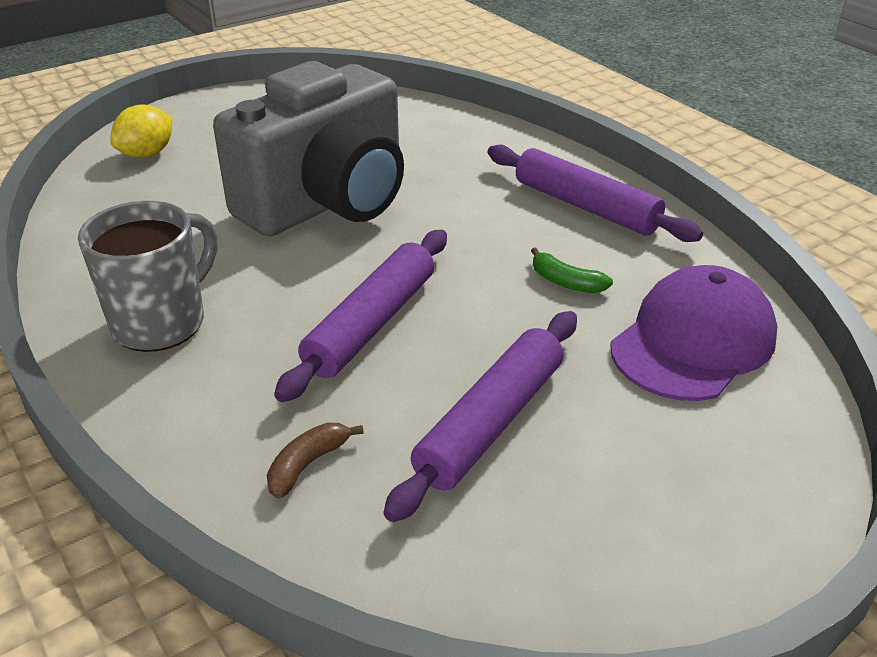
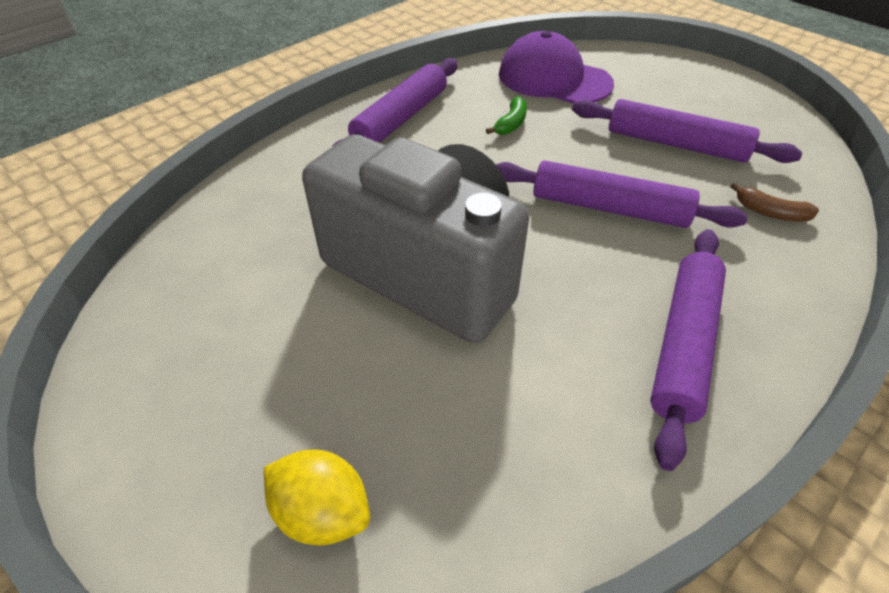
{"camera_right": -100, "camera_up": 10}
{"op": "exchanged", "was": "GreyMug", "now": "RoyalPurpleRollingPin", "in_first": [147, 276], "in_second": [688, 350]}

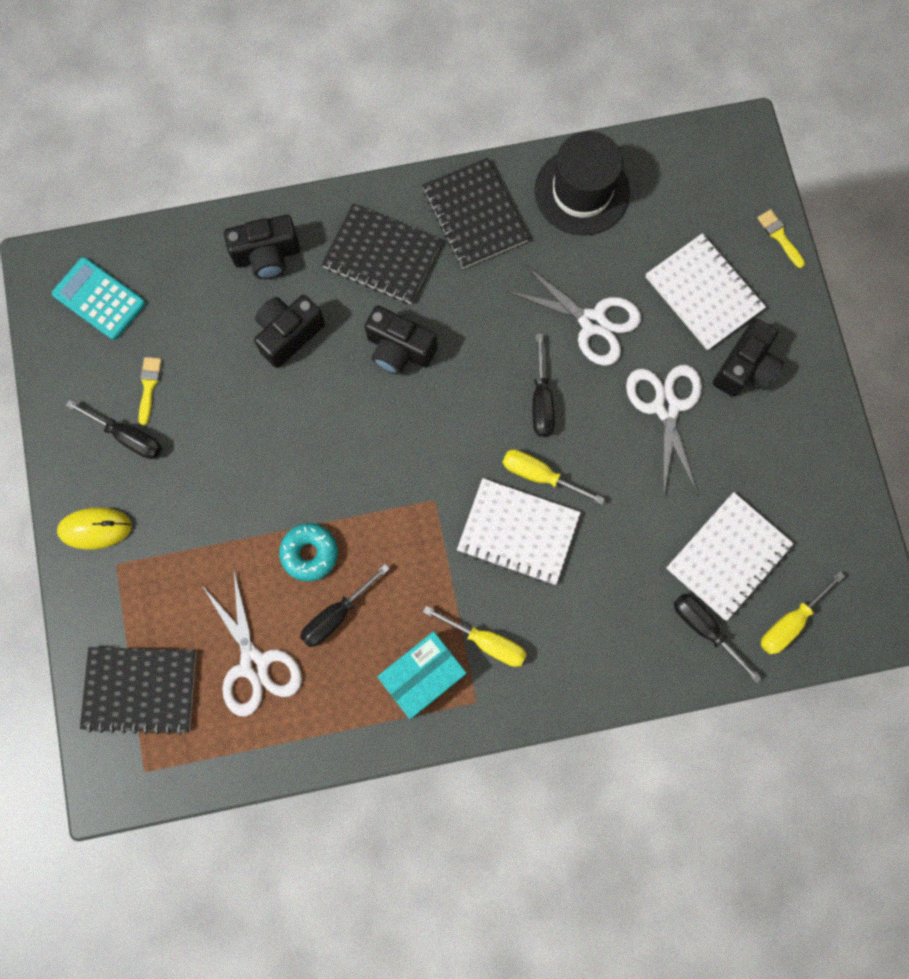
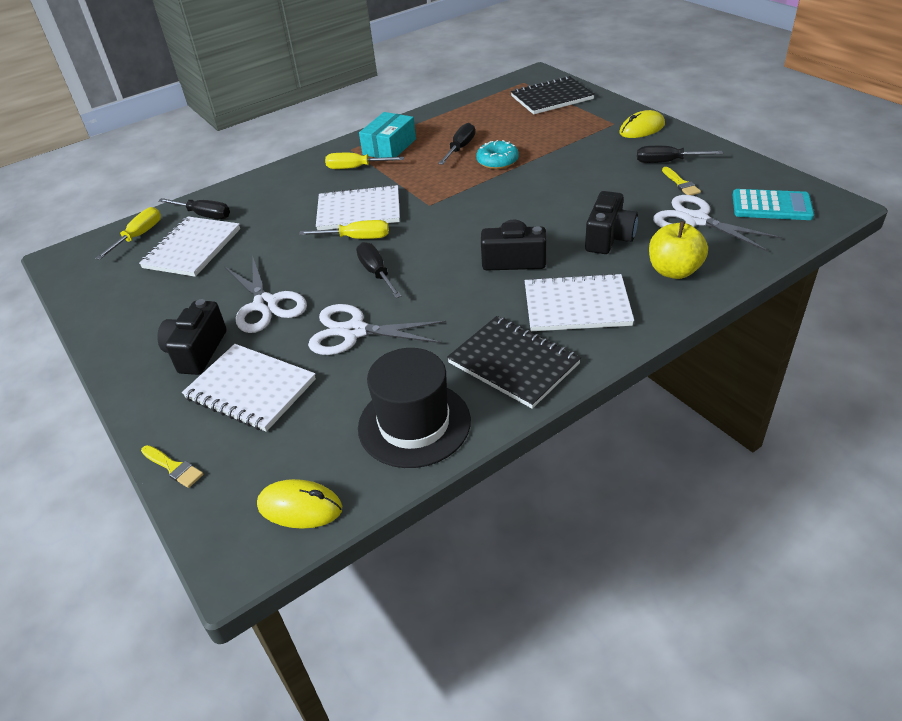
{"camera_right": 160, "camera_up": -35}
{"op": "appeared", "now": "YellowComputerMouse", "in_second": [299, 504]}
{"op": "colour", "was": "JetBlackExerciseBook", "now": "PureWhiteExerciseBook", "in_first": [381, 253], "in_second": [579, 302]}
{"op": "exchanged", "was": "JetBlackPhotoCamera", "now": "YellowAppleFruit", "in_first": [262, 247], "in_second": [678, 250]}
{"op": "relocated", "was": "PureWhitePairOfScissors", "in_first": [252, 643], "in_second": [717, 223]}

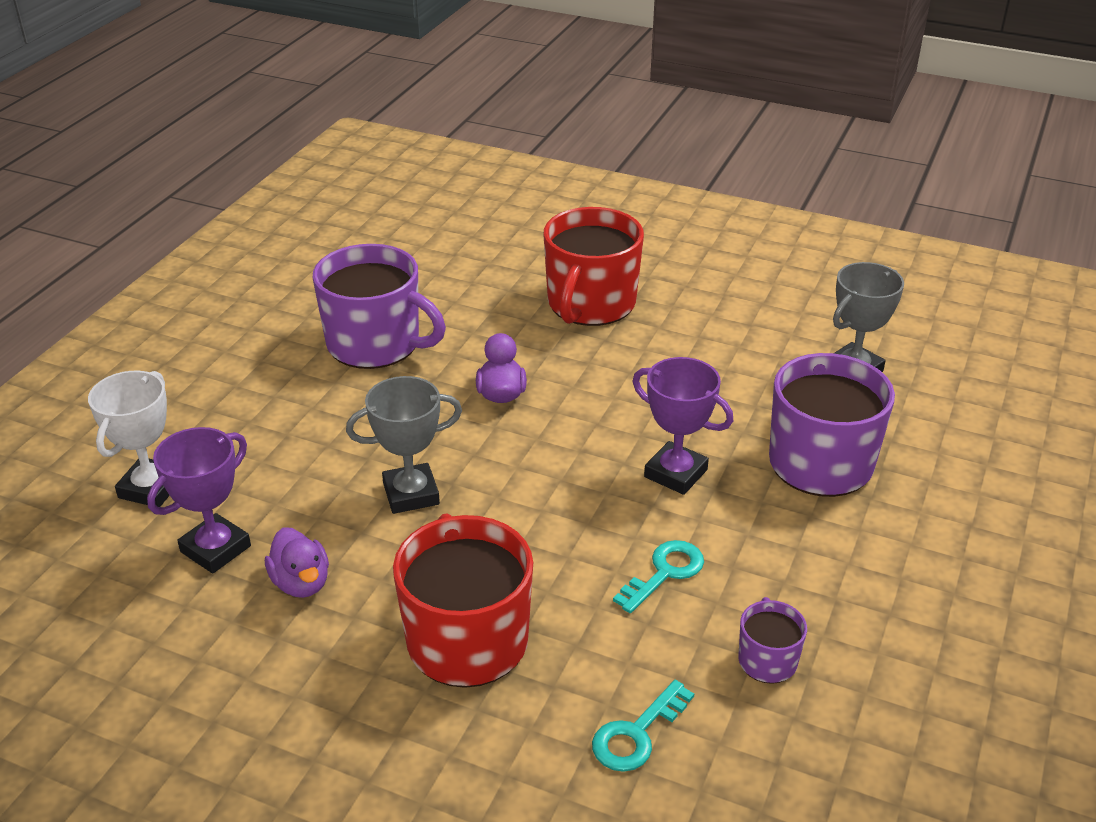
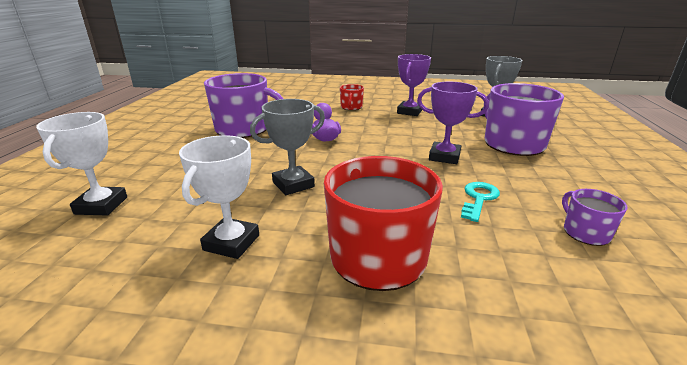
{"camera_right": -15, "camera_up": -10}
{"op": "exchanged", "was": "RoyalPurpleRubberDuck", "now": "PureWhiteAwardCup", "in_first": [297, 562], "in_second": [219, 197]}
{"op": "size", "was": "RedMug", "in_first": [593, 266], "in_second": [352, 97], "ratio": 0.48}
{"op": "relocated", "was": "RoyalPurpleAwardCup", "in_first": [199, 500], "in_second": [414, 85]}
{"op": "missing", "was": "TealKey", "in_first": [643, 726]}

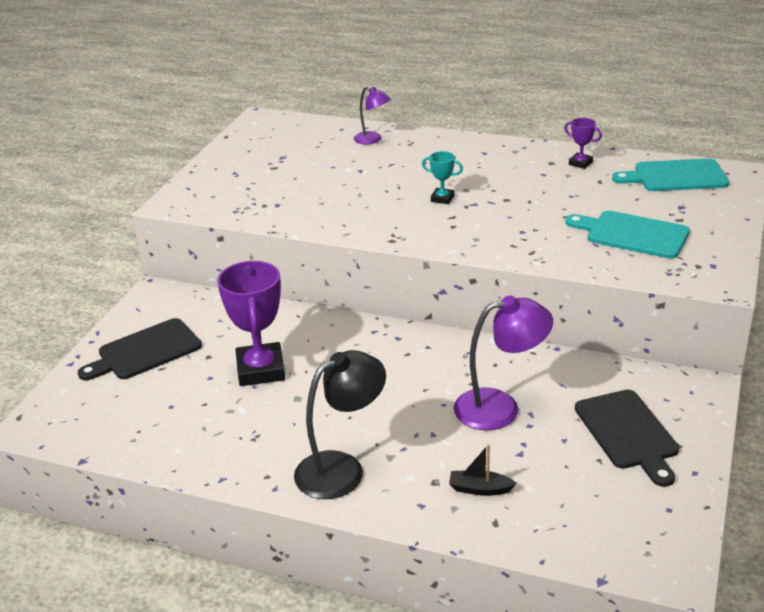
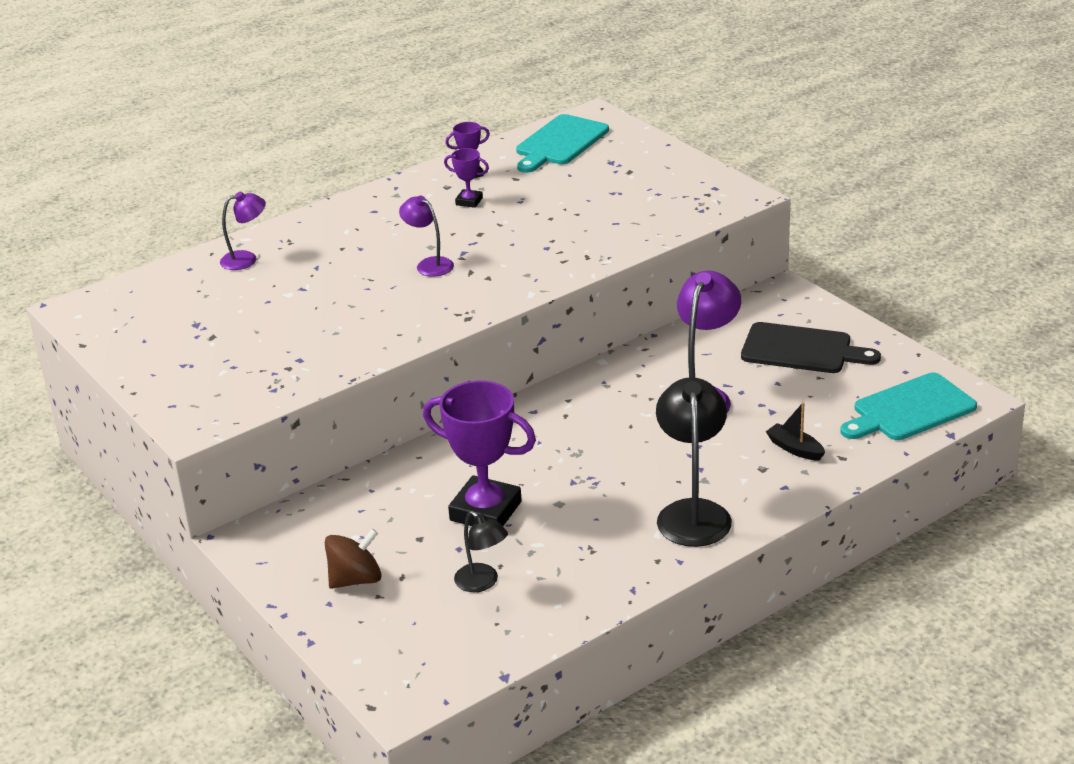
{"camera_right": -55, "camera_up": 0}
{"op": "exchanged", "was": "JetBlackBreadBoard", "now": "BrownToyTop", "in_first": [140, 349], "in_second": [353, 559]}
{"op": "exchanged", "was": "TealAwardCup", "now": "RoyalPurpleReadingLamp", "in_first": [442, 177], "in_second": [426, 236]}
{"op": "appeared", "now": "RoyalPurpleAwardCup", "in_second": [466, 178]}
{"op": "appeared", "now": "JetBlackReadingLamp", "in_second": [481, 551]}
{"op": "spun", "was": "JetBlackSailboat", "in_first": [482, 470], "in_second": [795, 431], "clockwise": 90}
{"op": "relocated", "was": "TealBreadBoard", "in_first": [627, 235], "in_second": [908, 406]}

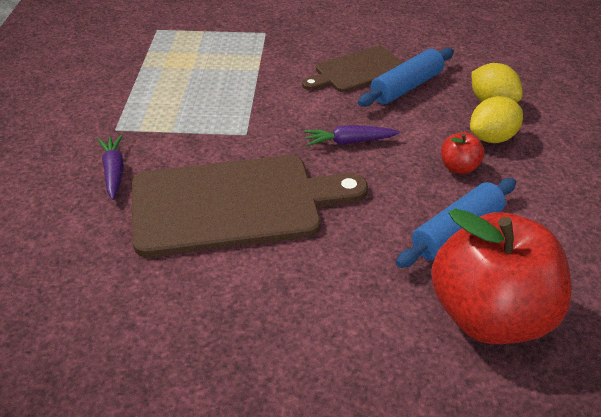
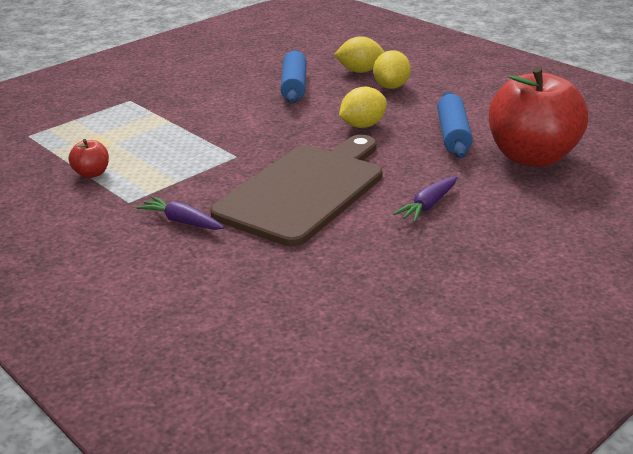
{"camera_right": -45, "camera_up": -10}
{"op": "relocated", "was": "RedAppleFruit", "in_first": [463, 153], "in_second": [89, 158]}
{"op": "appeared", "now": "YellowCitrusFruit", "in_second": [363, 107]}
{"op": "relocated", "was": "RoyalPurpleRootVegetable", "in_first": [352, 135], "in_second": [425, 199]}
{"op": "missing", "was": "BrownBreadBoard", "in_first": [352, 69]}

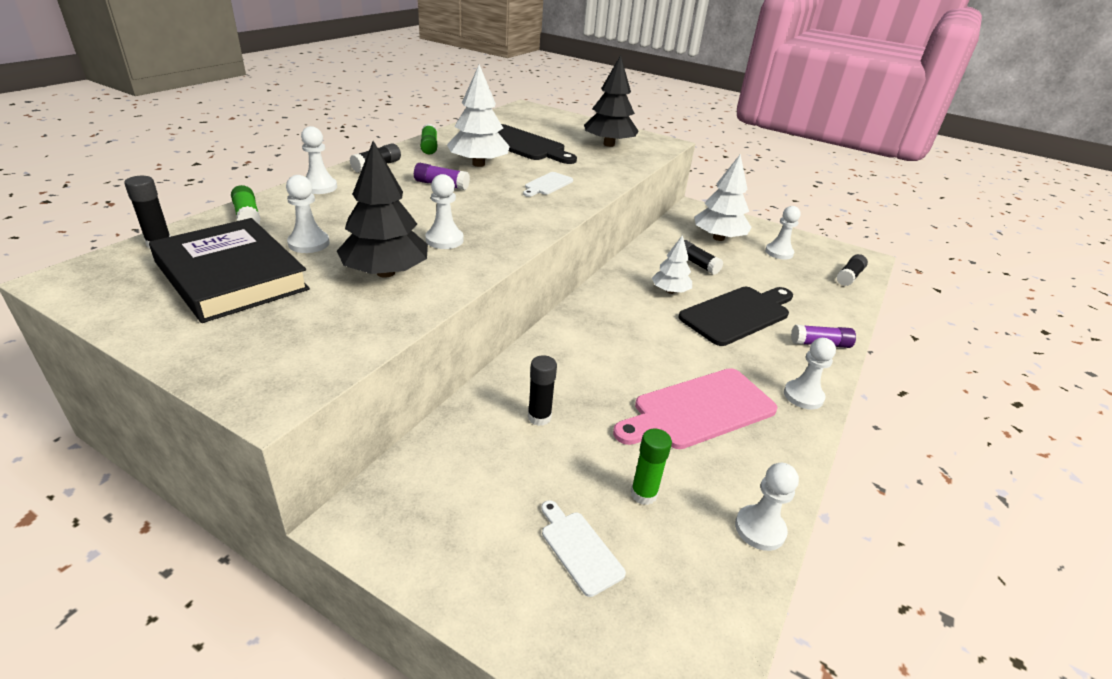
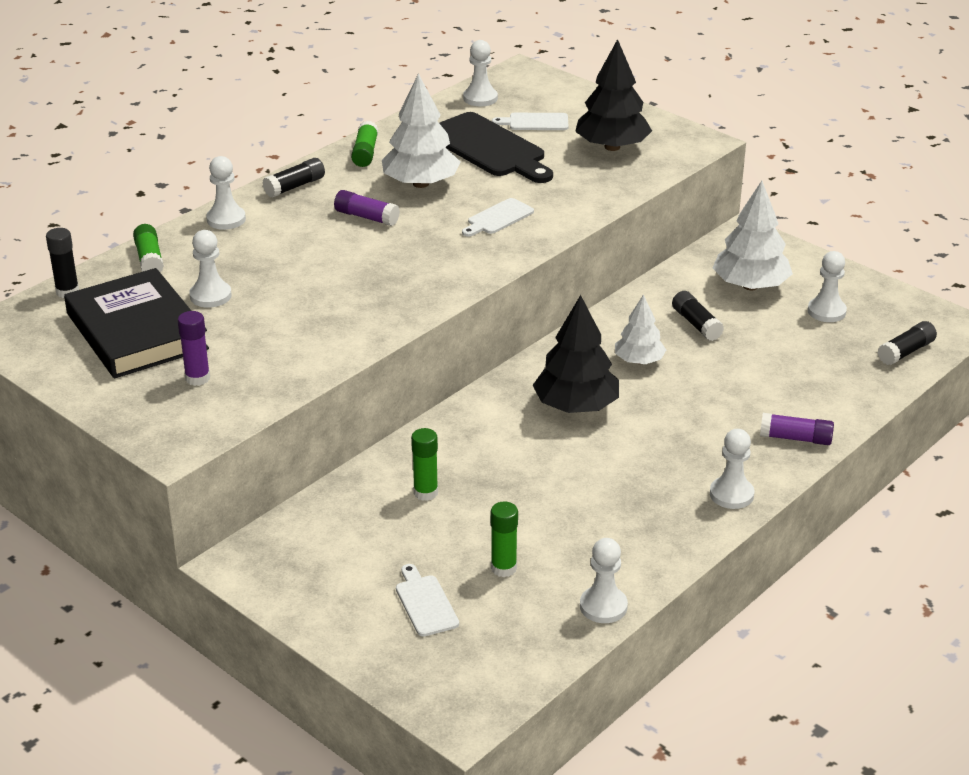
{"camera_right": 15, "camera_up": 0}
{"op": "appeared", "now": "RoyalPurpleGlue", "in_second": [194, 348]}
{"op": "colour", "was": "JetBlackGlue", "now": "GreenGlue", "in_first": [542, 390], "in_second": [424, 464]}
{"op": "relocated", "was": "PureWhitePawn", "in_first": [444, 211], "in_second": [480, 73]}
{"op": "appeared", "now": "PureWhiteBreadBoard", "in_second": [530, 121]}
{"op": "relocated", "was": "JetBlackToyTree", "in_first": [382, 209], "in_second": [576, 354]}
{"op": "missing", "was": "PinkBreadBoard", "in_first": [695, 408]}
{"op": "missing", "was": "JetBlackBreadBoard", "in_first": [735, 316]}

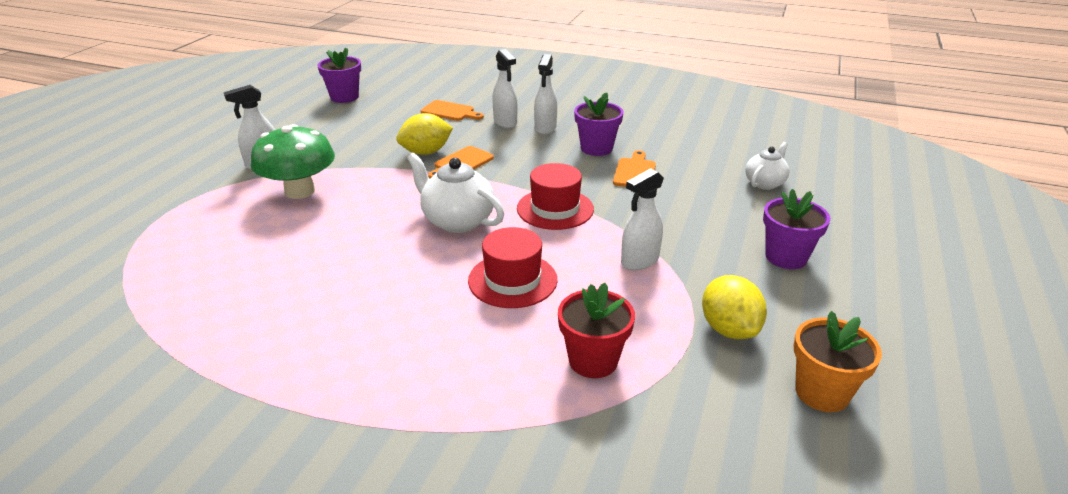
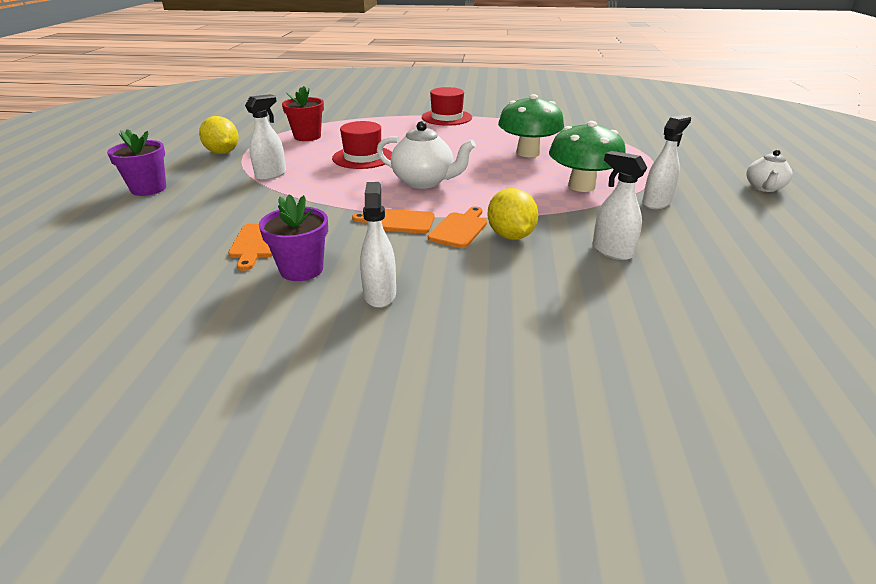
{"camera_right": 165, "camera_up": 0}
{"op": "relocated", "was": "OrangeColouredBreadBoard", "in_first": [452, 110], "in_second": [393, 221]}
{"op": "relocated", "was": "RedTopHat", "in_first": [555, 196], "in_second": [447, 106]}
{"op": "spun", "was": "YellowCitrusFruit", "in_first": [424, 134], "in_second": [512, 214], "clockwise": -60}
{"op": "appeared", "now": "GreenToadstool", "in_second": [531, 125]}
{"op": "relocated", "was": "PureWhiteSprayBottle", "in_first": [504, 88], "in_second": [619, 205]}
{"op": "relocated", "was": "PureWhiteTeapot", "in_first": [767, 166], "in_second": [769, 171]}
{"op": "missing", "was": "RoyalPurplePottedPlant", "in_first": [339, 75]}
{"op": "missing", "was": "OrangeColouredPottedPlant", "in_first": [838, 361]}

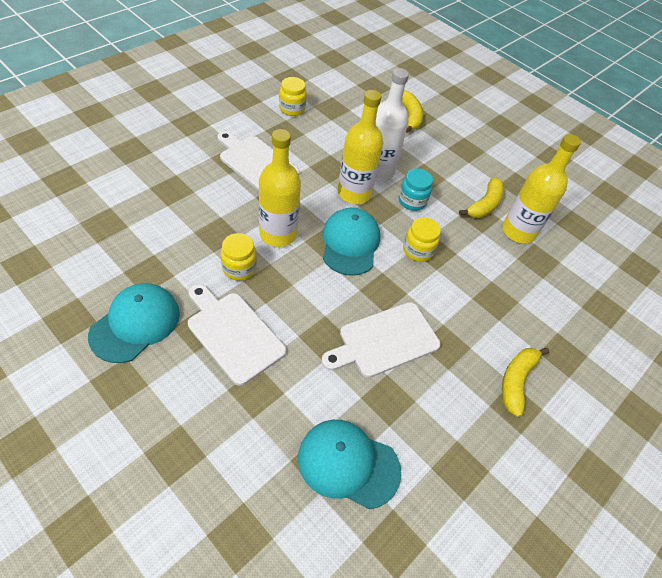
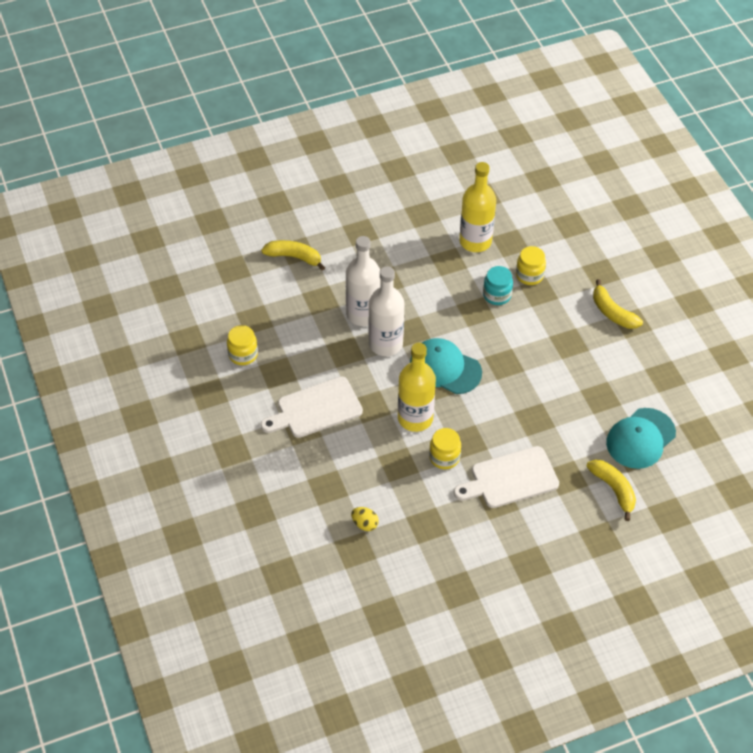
{"camera_right": -60, "camera_up": 0}
{"op": "appeared", "now": "YellowToyEgg", "in_second": [365, 519]}
{"op": "colour", "was": "YellowFlask", "now": "PureWhiteFlask", "in_first": [360, 147], "in_second": [386, 311]}
{"op": "relocated", "was": "TealJamJar", "in_first": [416, 189], "in_second": [498, 285]}
{"op": "relocated", "was": "YellowJamJar", "in_first": [422, 239], "in_second": [531, 265]}
{"op": "relocated", "was": "YellowBanana", "in_first": [481, 197], "in_second": [611, 490]}
{"op": "missing", "was": "TealPeakedCap", "in_first": [134, 323]}
{"op": "missing", "was": "PureWhiteBreadBoard", "in_first": [381, 340]}

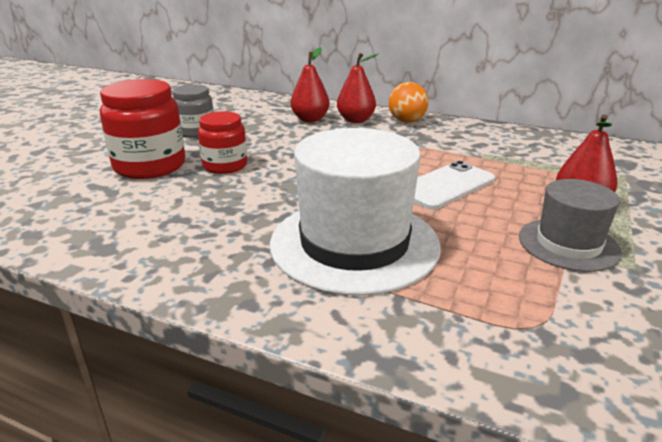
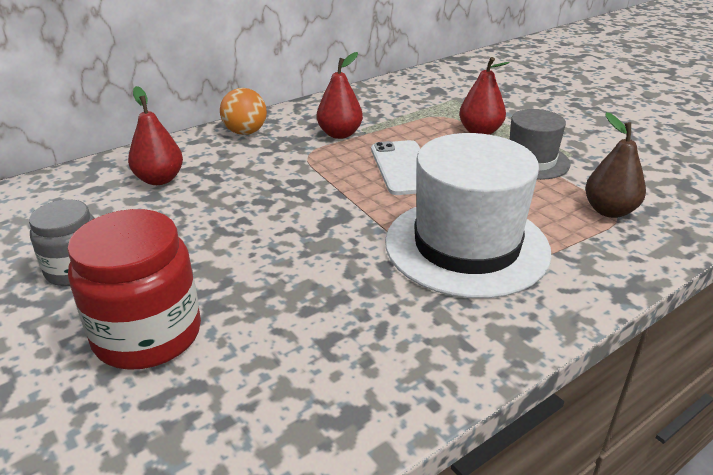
{"camera_right": -60, "camera_up": 5}
{"op": "relocated", "was": "RedToyPear", "in_first": [358, 88], "in_second": [340, 95]}
{"op": "appeared", "now": "BrownToyPear", "in_second": [615, 165]}
{"op": "missing", "was": "RedJamJar", "in_first": [222, 142]}

